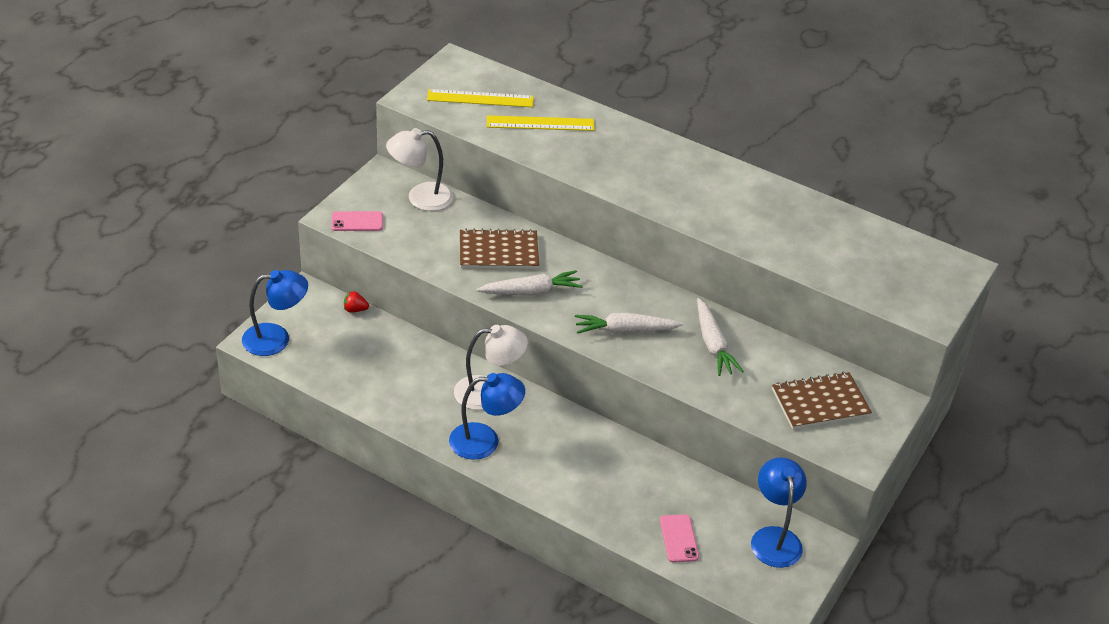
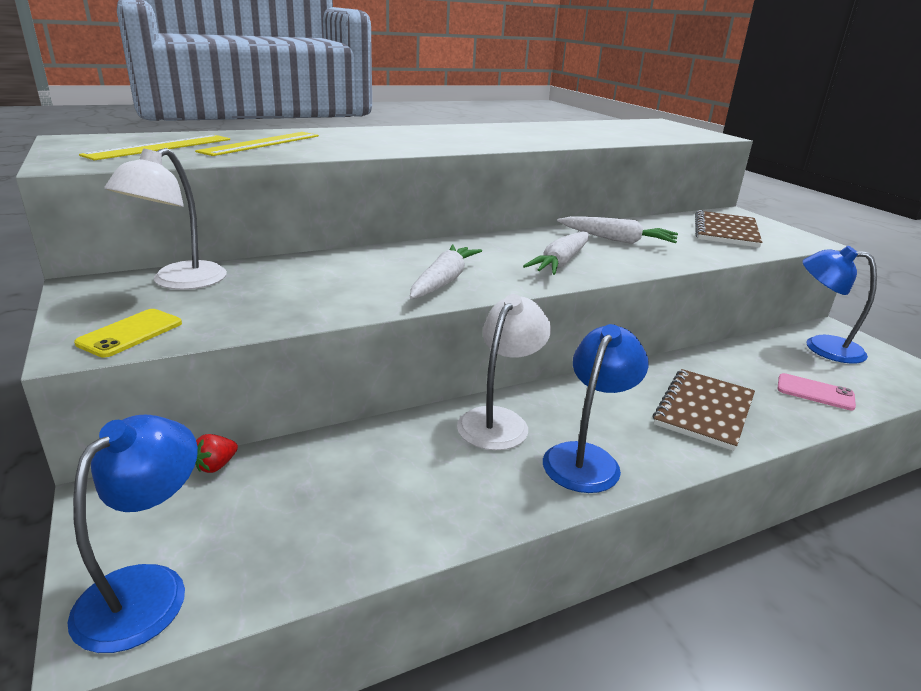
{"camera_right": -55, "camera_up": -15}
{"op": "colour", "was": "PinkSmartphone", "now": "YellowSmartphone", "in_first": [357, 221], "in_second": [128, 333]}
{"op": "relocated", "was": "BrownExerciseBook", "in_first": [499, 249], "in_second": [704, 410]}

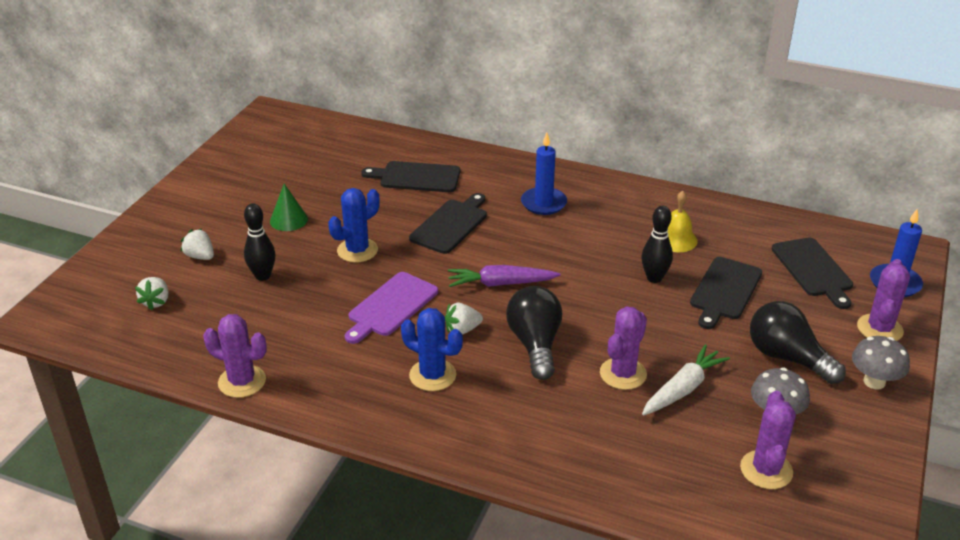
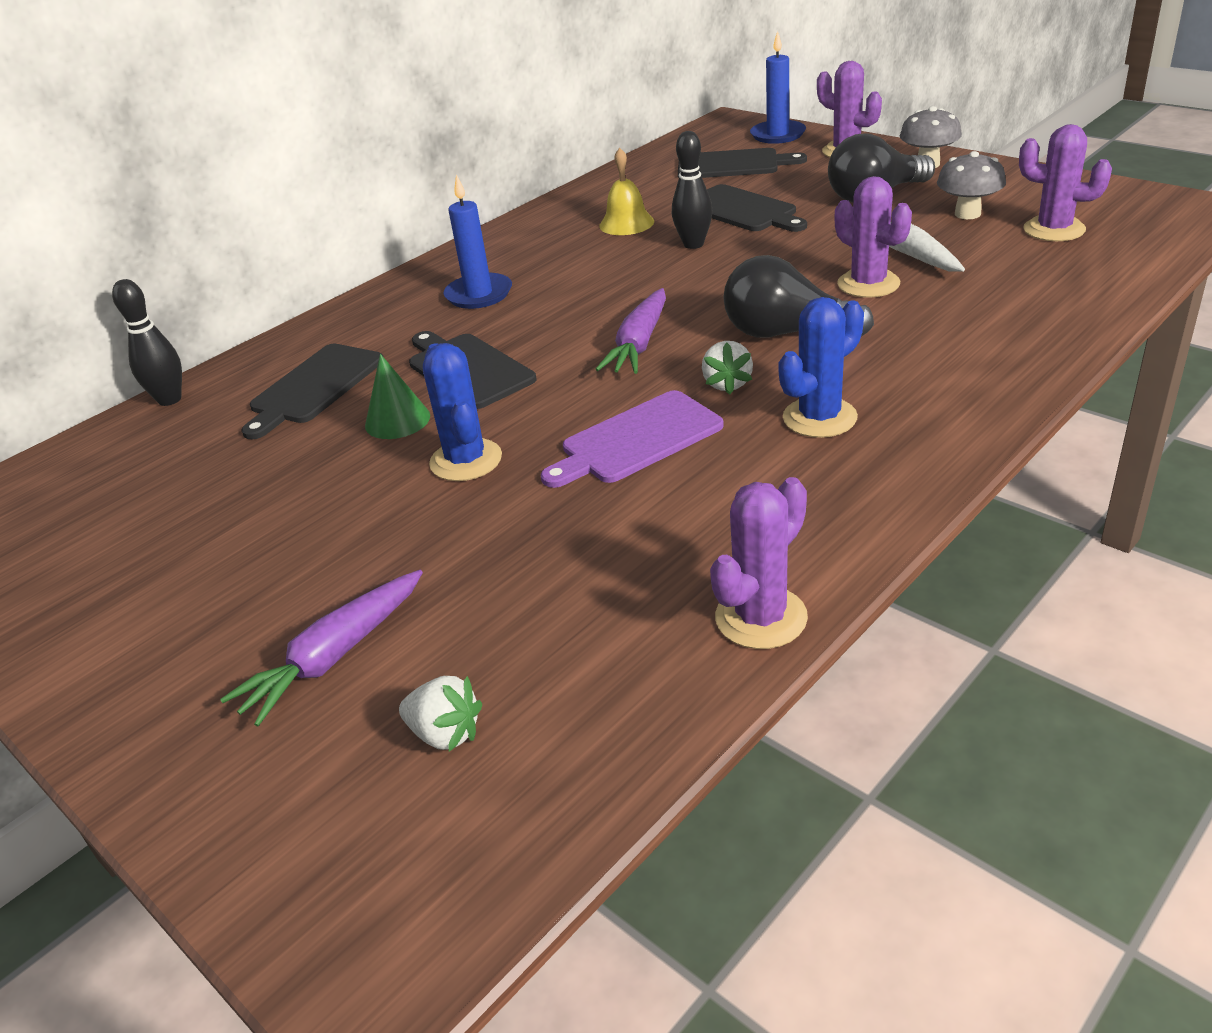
{"camera_right": -65, "camera_up": 0}
{"op": "relocated", "was": "JetBlackBowlingPin", "in_first": [260, 242], "in_second": [147, 342]}
{"op": "exchanged", "was": "PureWhiteBerry", "now": "RoyalPurpleRootVegetable", "in_first": [197, 244], "in_second": [321, 648]}
{"op": "relocated", "was": "GreenCone", "in_first": [289, 207], "in_second": [397, 396]}
{"op": "spun", "was": "RoyalPurpleBreadBoard", "in_first": [391, 308], "in_second": [632, 439], "clockwise": 90}

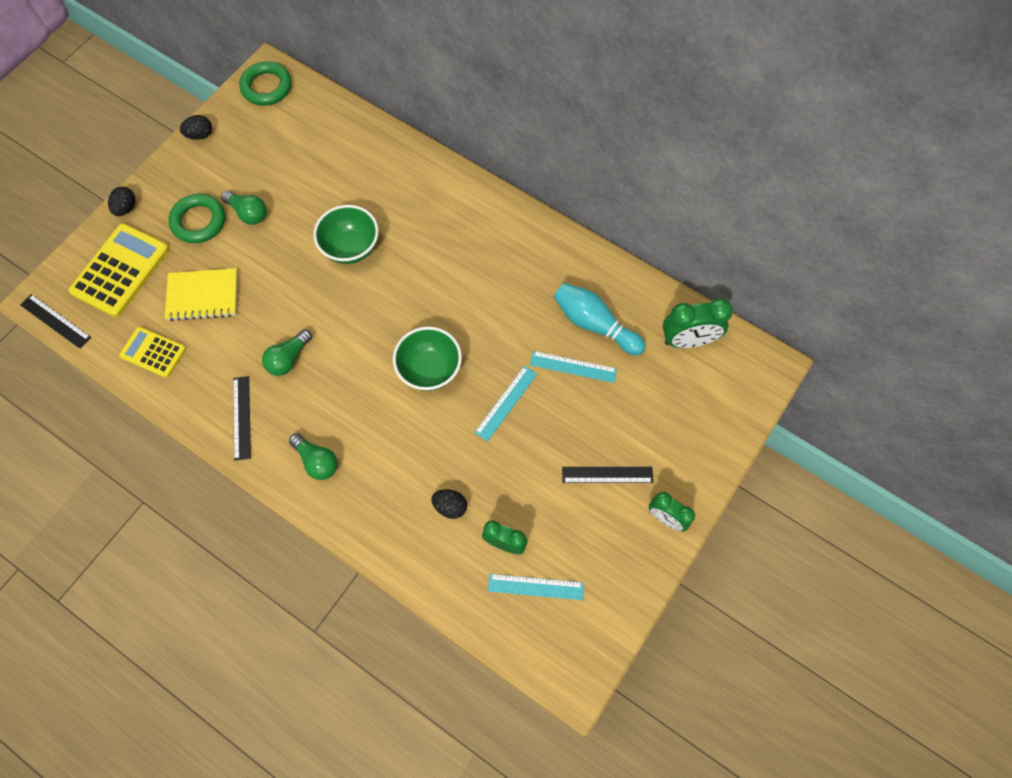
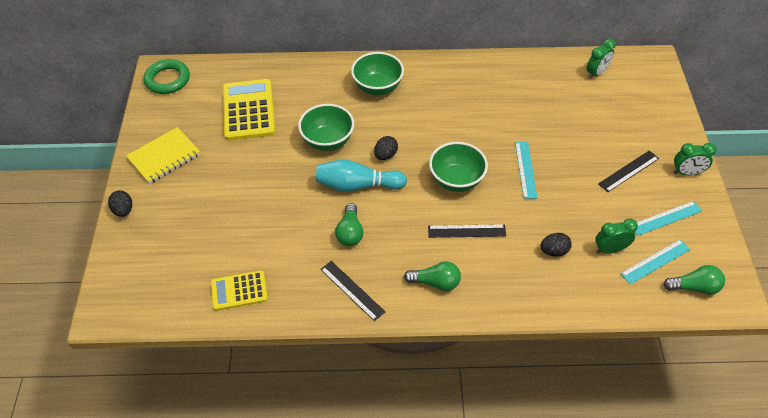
{"camera_right": -35, "camera_up": -15}
{"op": "relocated", "was": "YellowExerciseBook", "in_first": [201, 294], "in_second": [163, 155]}
{"op": "relocated", "was": "YellowCalculator", "in_first": [119, 270], "in_second": [249, 110]}
{"op": "relocated", "was": "TealBowlingPin", "in_first": [600, 319], "in_second": [361, 175]}
{"op": "appeared", "now": "GreenServingBowl", "in_second": [377, 73]}
{"op": "relocated", "was": "JetBlackToyEgg", "in_first": [196, 127], "in_second": [386, 148]}
{"op": "relocated", "was": "JetBlackMeasuringStick", "in_first": [56, 321], "in_second": [467, 231]}
{"op": "size", "was": "GreenBedsideClock", "in_first": [698, 323], "in_second": [601, 59], "ratio": 0.66}
{"op": "relocated", "was": "TealMeasuringStick", "in_first": [573, 367], "in_second": [668, 218]}
{"op": "relocated", "was": "GreenLightbulb", "in_first": [244, 207], "in_second": [694, 280]}
{"op": "missing", "was": "GreenRing", "in_first": [196, 218]}

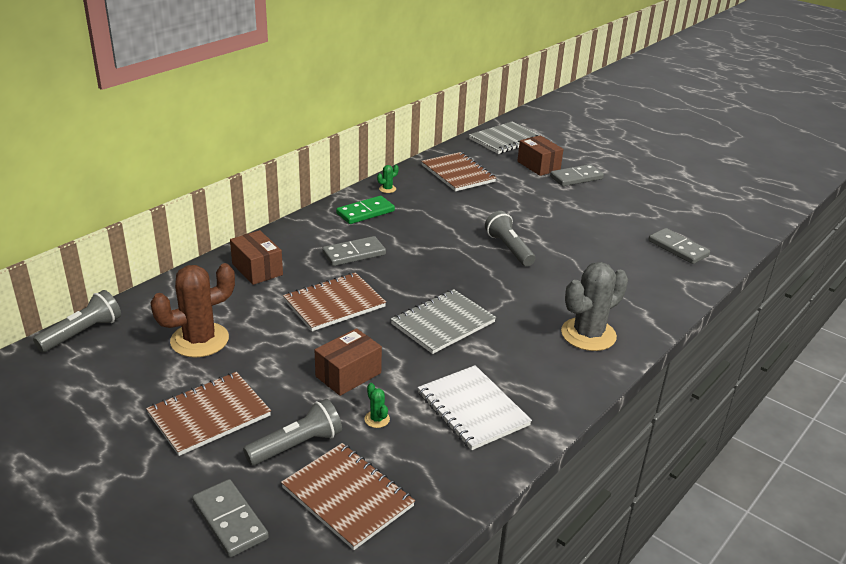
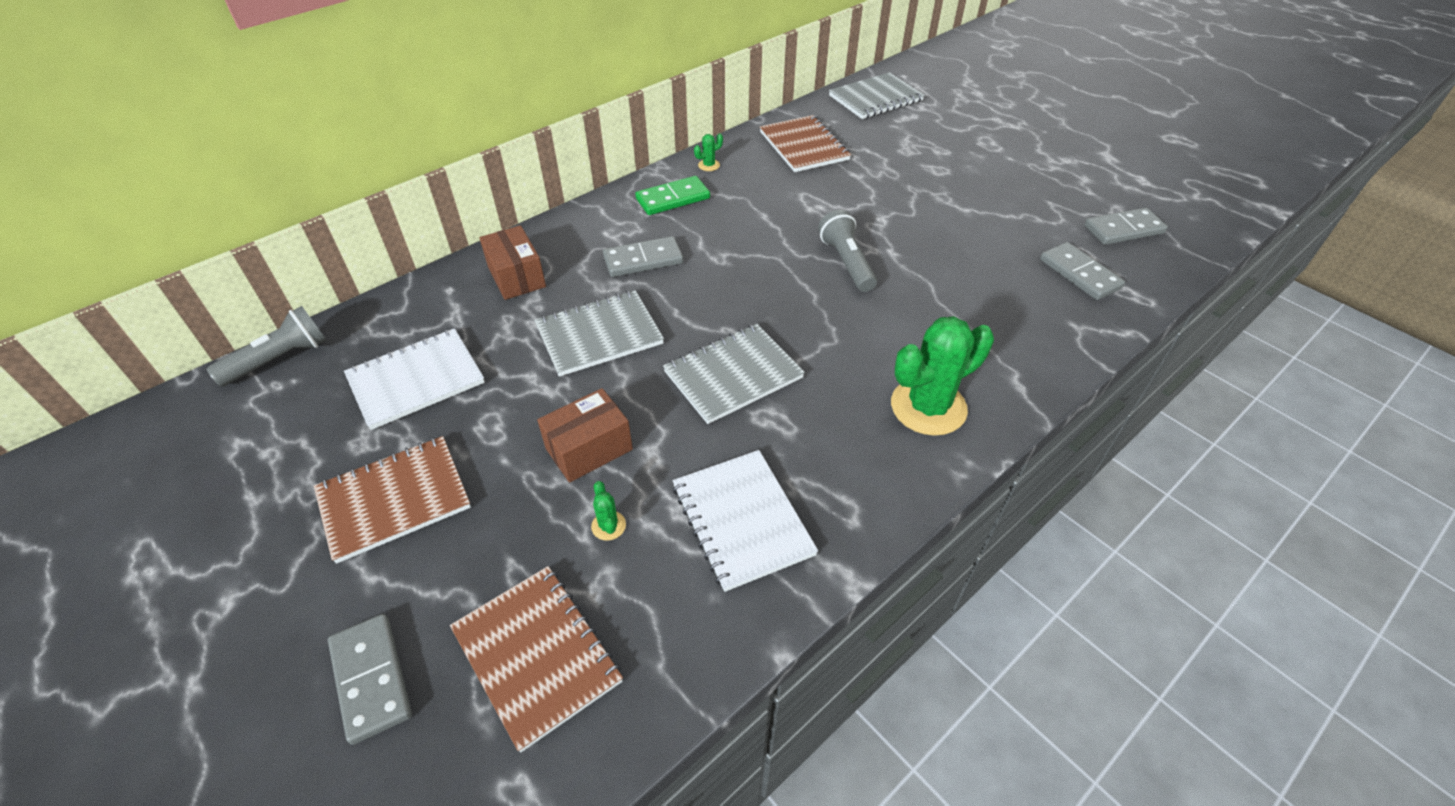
{"camera_right": 10, "camera_up": 15}
{"op": "exchanged", "was": "BrownCactus", "now": "PureWhiteExerciseBook", "in_first": [192, 310], "in_second": [414, 379]}
{"op": "colour", "was": "BrownExerciseBook", "now": "GreyExerciseBook", "in_first": [334, 301], "in_second": [599, 333]}
{"op": "colour", "was": "GreyCactus", "now": "GreenCactus", "in_first": [594, 306], "in_second": [942, 376]}
{"op": "relocated", "was": "GreyDominoTile", "in_first": [577, 175], "in_second": [1126, 226]}
{"op": "missing", "was": "GreyPocketTorch", "in_first": [292, 432]}
{"op": "missing", "was": "BrownParcel", "in_first": [540, 155]}

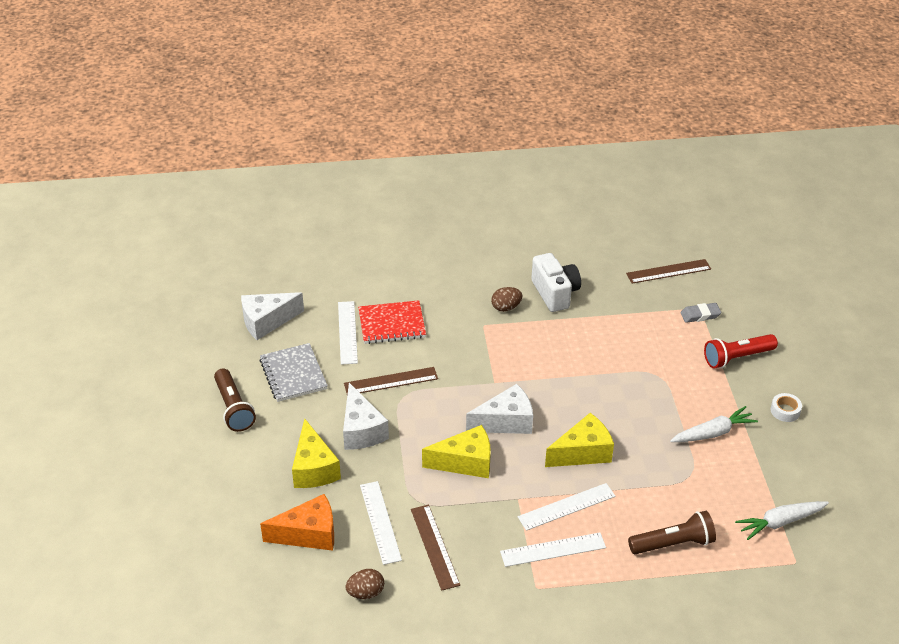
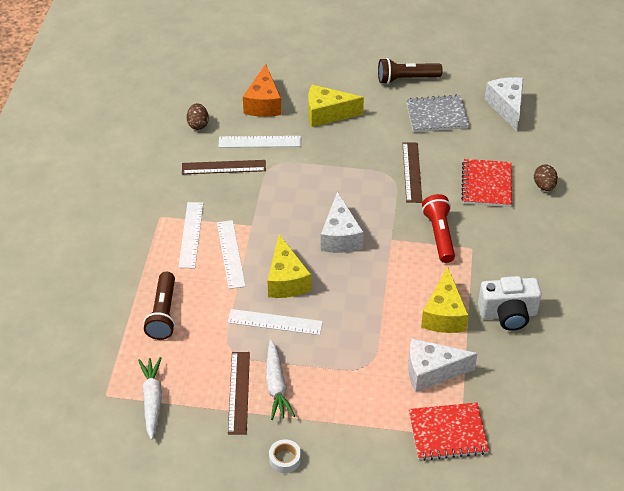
{"camera_right": 105, "camera_up": 5}
{"op": "relocated", "was": "PureWhiteMeasuringStick", "in_first": [348, 333], "in_second": [275, 322]}
{"op": "relocated", "was": "BrownMeasuringStick", "in_first": [668, 271], "in_second": [239, 393]}
{"op": "relocated", "was": "PureWhiteCheese", "in_first": [366, 416], "in_second": [443, 365]}
{"op": "exchanged", "was": "GreyPencilEraser", "now": "RedExerciseBook", "in_first": [700, 313], "in_second": [449, 432]}
{"op": "relocated", "was": "YellowCheese", "in_first": [456, 451], "in_second": [444, 300]}
{"op": "relocated", "was": "RedPocketTorch", "in_first": [741, 351], "in_second": [438, 228]}
{"op": "relocated", "was": "BrownToyEgg", "in_first": [506, 299], "in_second": [546, 177]}

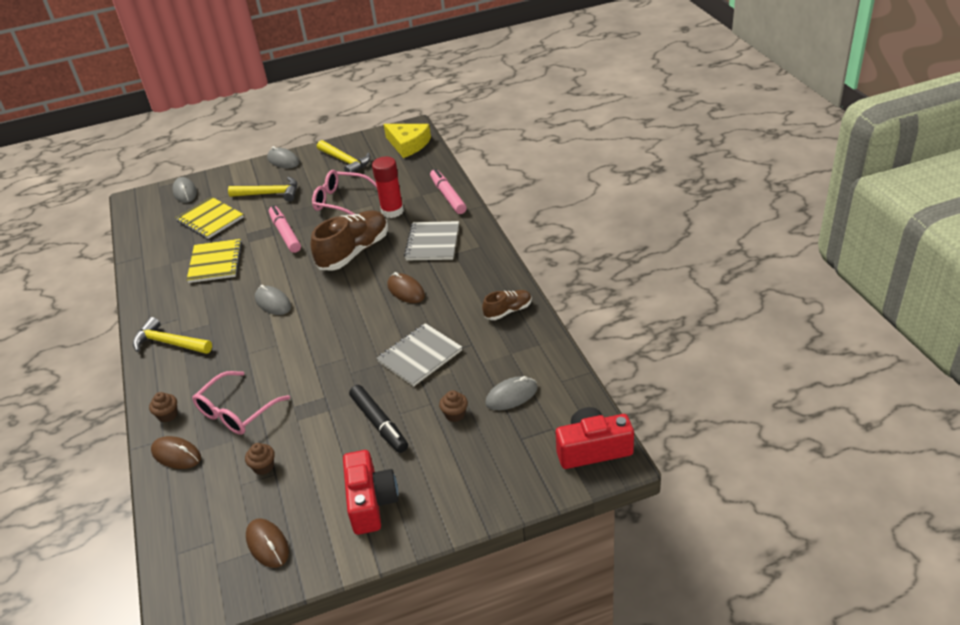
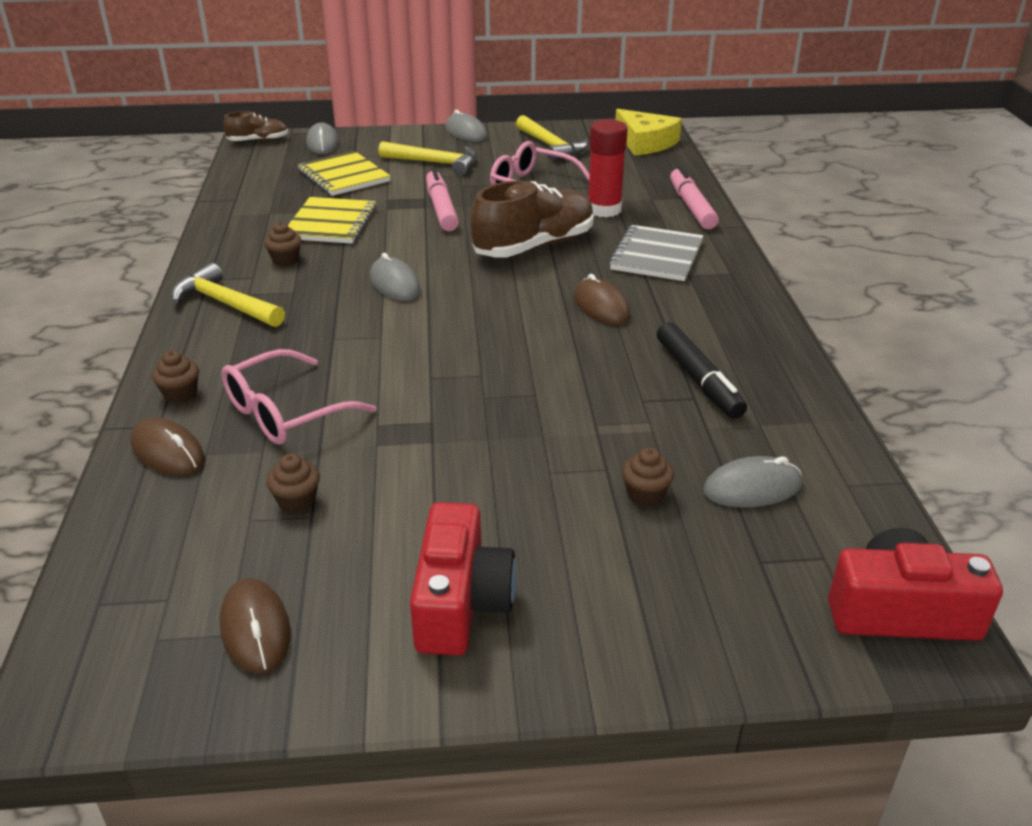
{"camera_right": 10, "camera_up": -5}
{"op": "relocated", "was": "BrownSneaker", "in_first": [507, 305], "in_second": [256, 126]}
{"op": "appeared", "now": "BrownCupcake", "in_second": [282, 244]}
{"op": "relocated", "was": "JetBlackFeltPen", "in_first": [378, 419], "in_second": [702, 370]}
{"op": "missing", "was": "GreyExerciseBook", "in_first": [419, 355]}

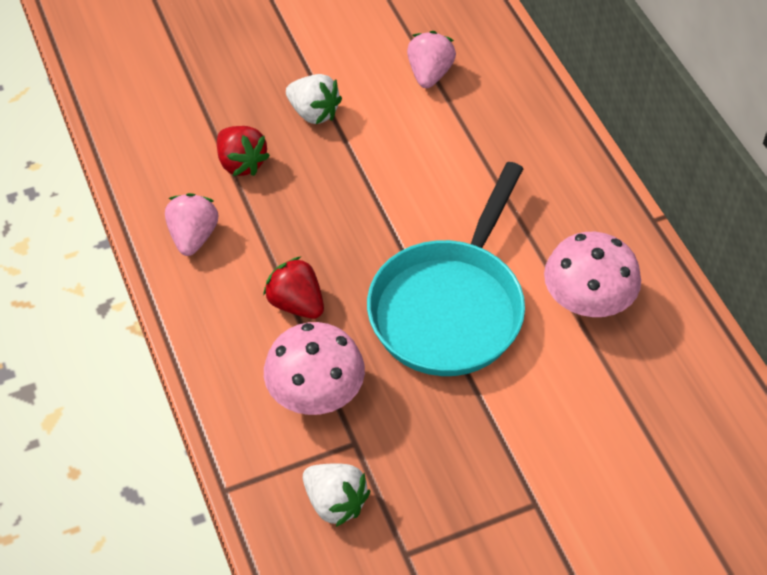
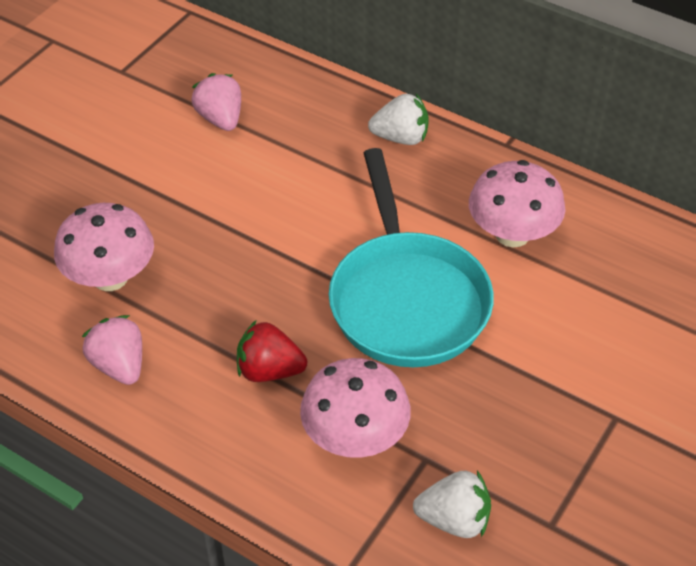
{"camera_right": -35, "camera_up": -5}
{"op": "exchanged", "was": "RedBerry", "now": "PinkToadstool", "in_first": [243, 151], "in_second": [104, 247]}
{"op": "relocated", "was": "PureWhiteBerry", "in_first": [314, 99], "in_second": [398, 119]}

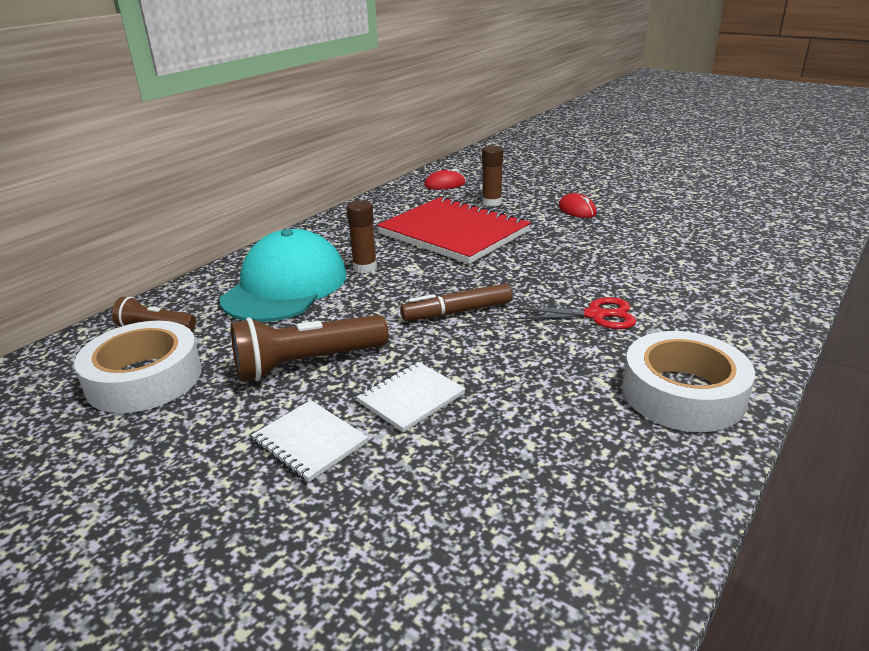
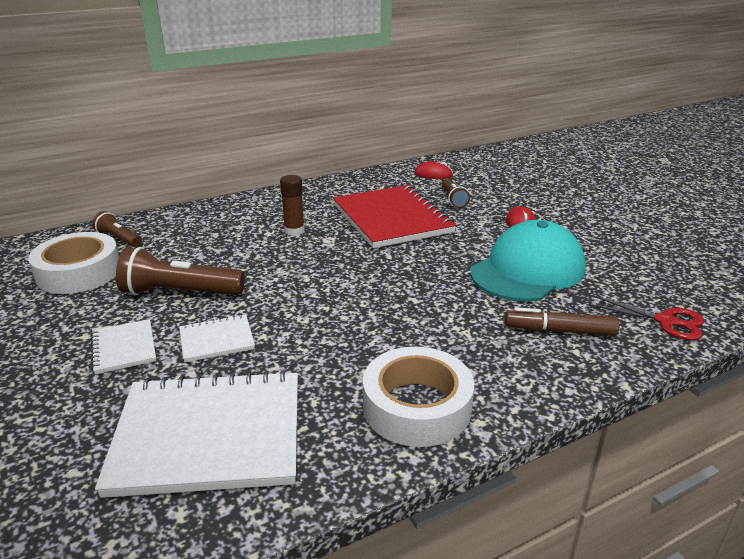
{"camera_right": 25, "camera_up": 0}
{"op": "appeared", "now": "PureWhiteExerciseBook", "in_second": [196, 434]}
{"op": "exchanged", "was": "BrownGlue", "now": "BrownPocketTorch", "in_first": [492, 176], "in_second": [456, 193]}
{"op": "relocated", "was": "TealPeakedCap", "in_first": [283, 275], "in_second": [528, 261]}
{"op": "relocated", "was": "BrownFeltPen", "in_first": [456, 302], "in_second": [562, 321]}
{"op": "relocated", "was": "RedPairOfScissors", "in_first": [575, 313], "in_second": [647, 317]}

